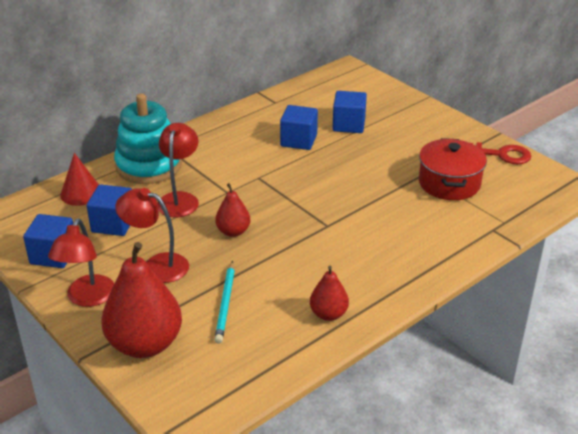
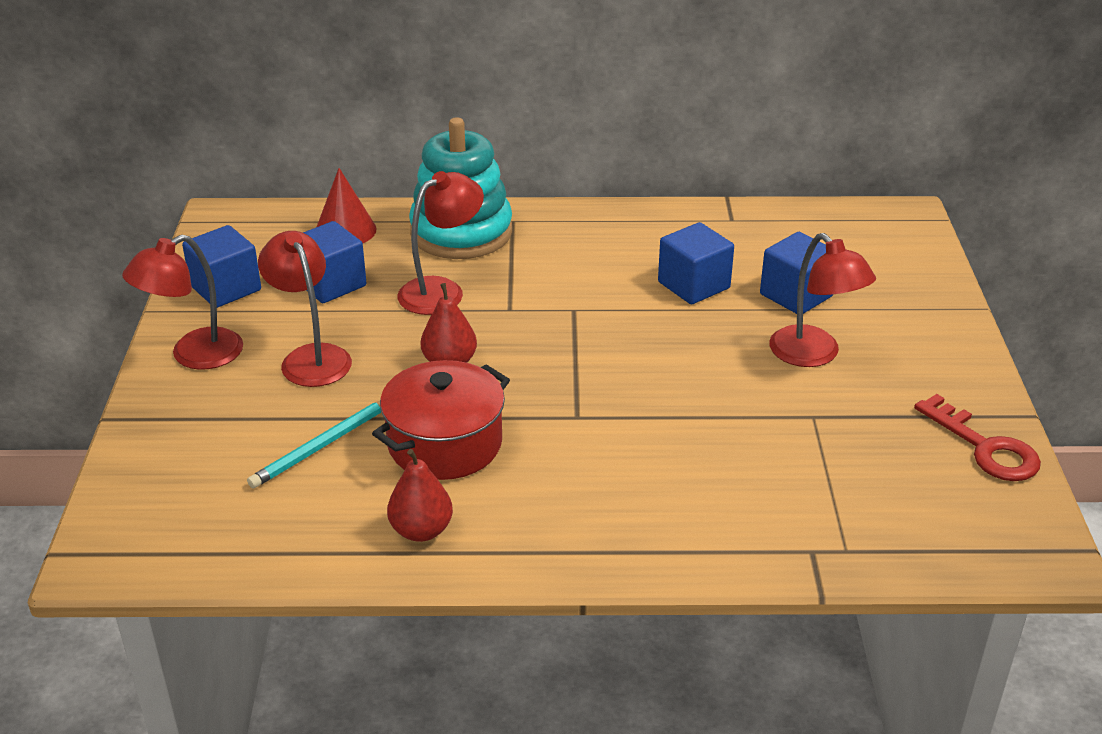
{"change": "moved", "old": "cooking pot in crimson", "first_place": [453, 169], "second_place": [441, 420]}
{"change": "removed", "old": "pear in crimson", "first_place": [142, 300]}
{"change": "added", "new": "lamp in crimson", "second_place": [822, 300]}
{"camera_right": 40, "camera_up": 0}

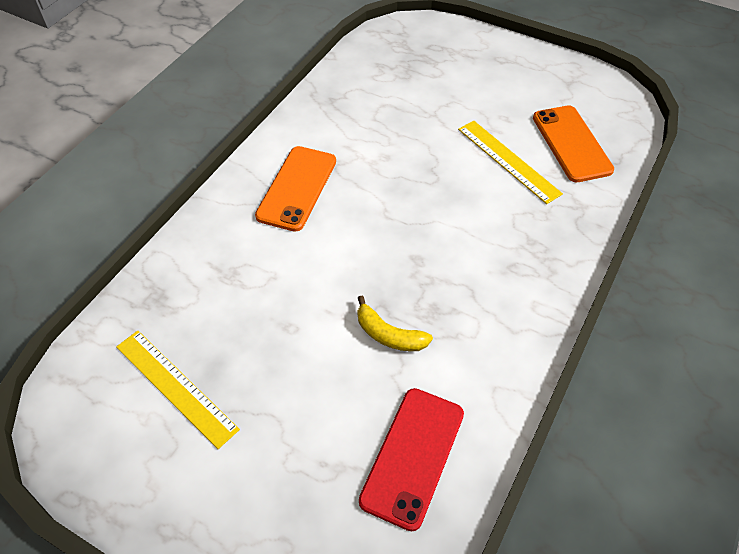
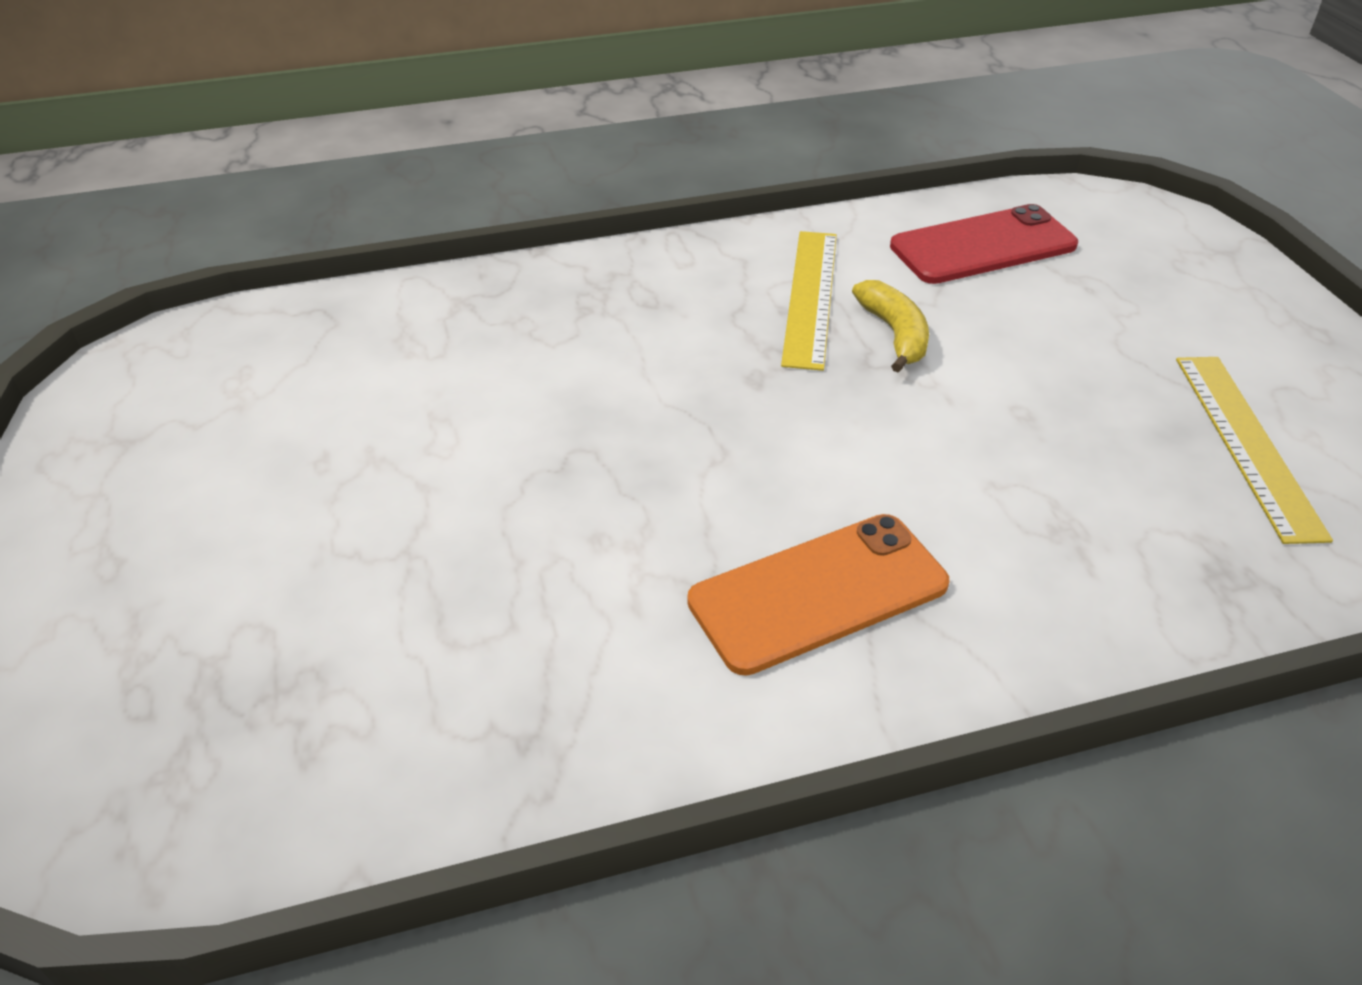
{"change": "removed", "old": "phone in orange", "first_place": [573, 143]}
{"change": "moved", "old": "measuring stick in yellow", "first_place": [510, 162], "second_place": [809, 301]}
{"camera_right": -135, "camera_up": -10}

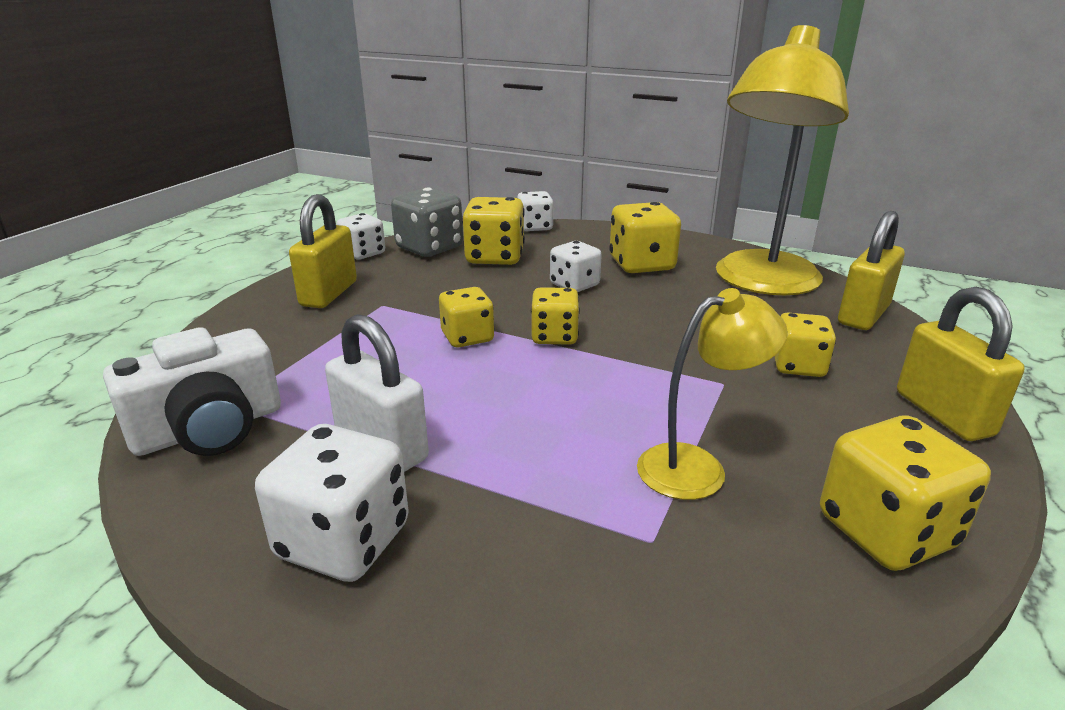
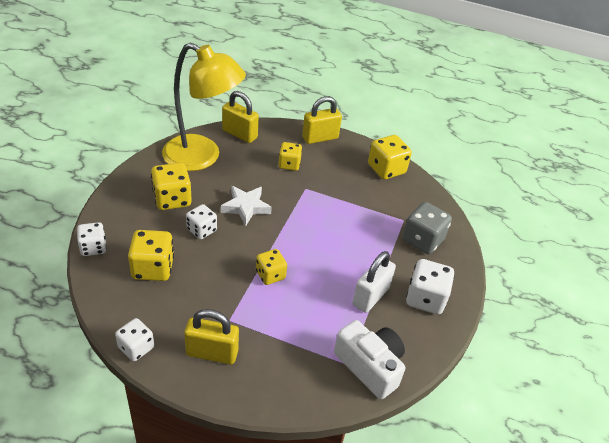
{"change": "moved", "old": "game die in gray", "first_place": [427, 222], "second_place": [427, 228]}
{"change": "removed", "old": "game die in yellow", "first_place": [555, 316]}
{"change": "removed", "old": "lamp in yellow", "first_place": [712, 394]}
{"change": "added", "new": "five-pointed star in white", "second_place": [246, 206]}
{"camera_right": -100, "camera_up": 15}

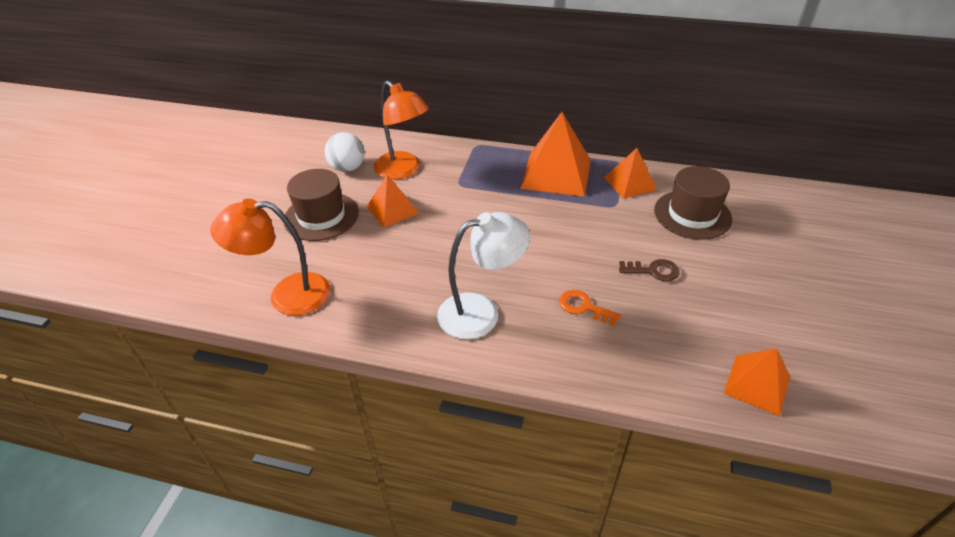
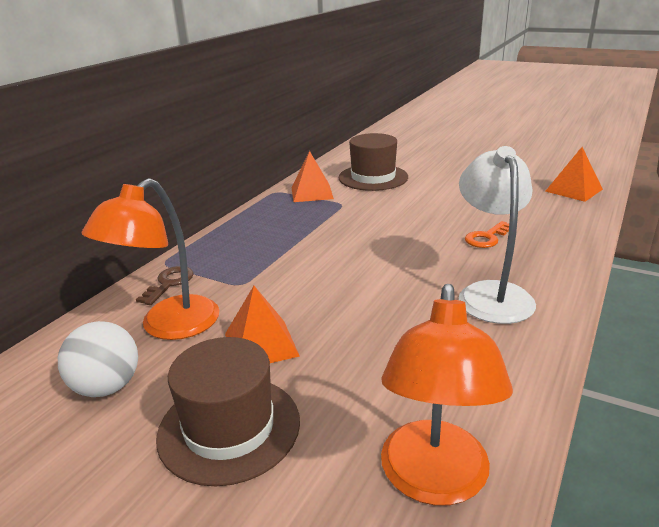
{"change": "turned", "old": "lamp in orange", "first_place": [401, 129], "second_place": [150, 259], "degrees": 150}
{"change": "removed", "old": "solid pyramid in orange", "first_place": [555, 154]}
{"change": "moved", "old": "key in brown", "first_place": [649, 270], "second_place": [164, 285]}
{"camera_right": -75, "camera_up": -15}

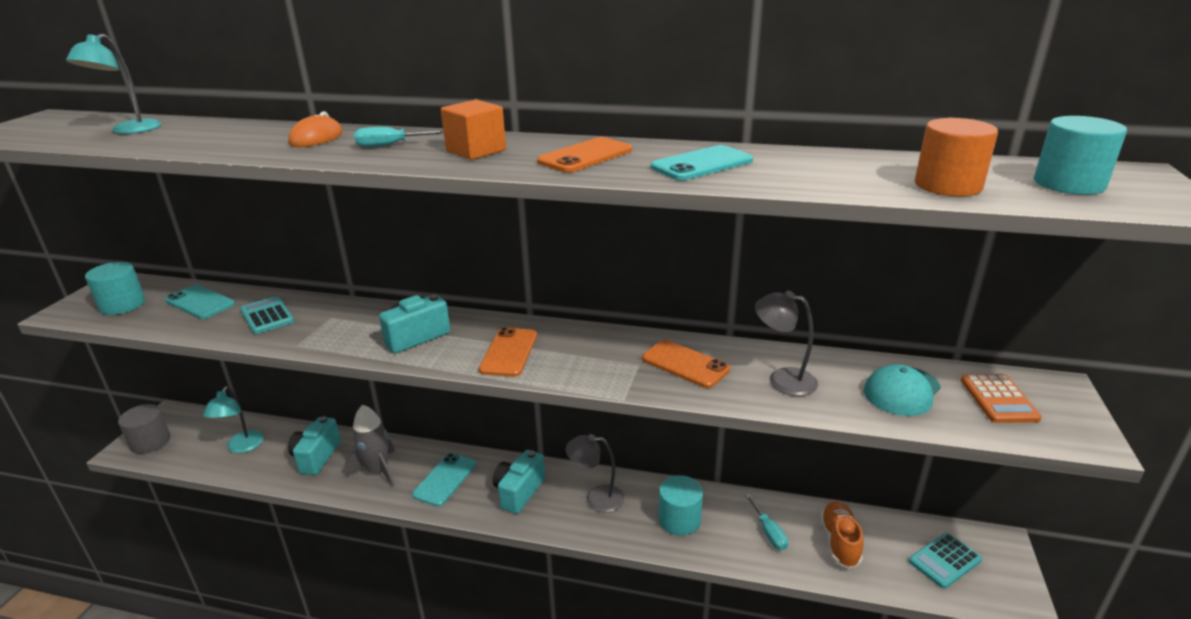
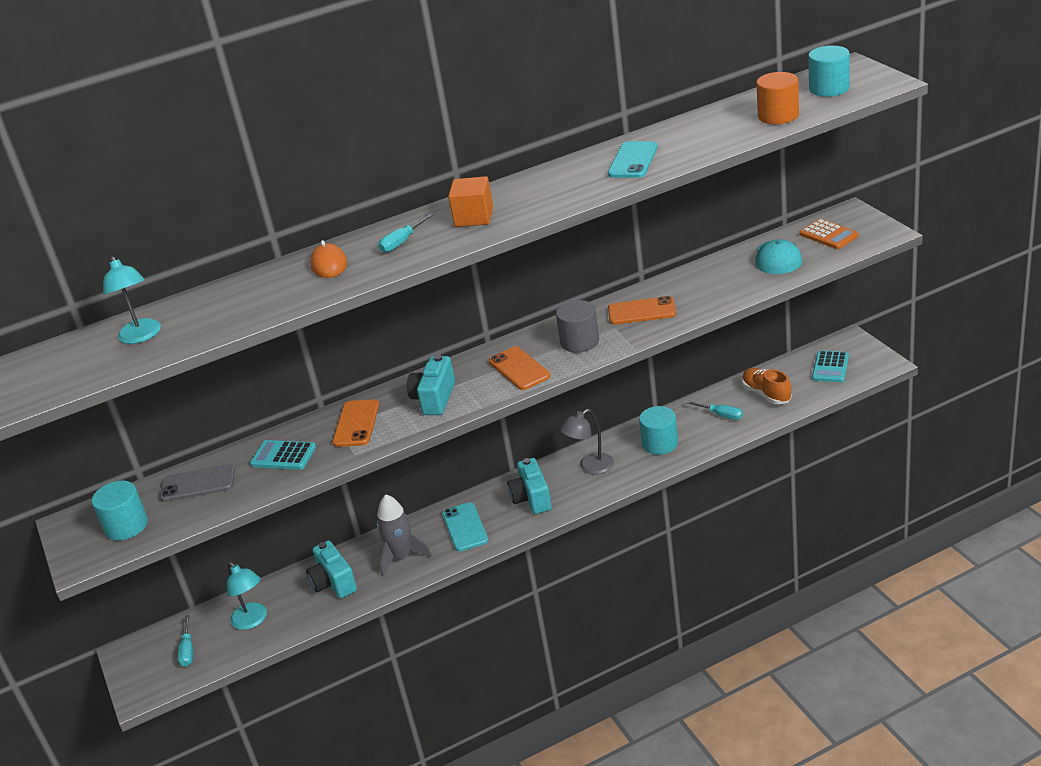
{"change": "moved", "old": "phone in orange", "first_place": [584, 155], "second_place": [355, 423]}
{"change": "recoloured", "old": "phone in aqua", "new": "phone in gray", "first_place": [200, 302], "second_place": [197, 483]}
{"change": "removed", "old": "lamp in gray", "first_place": [786, 343]}
{"change": "moved", "old": "cylinder in gray", "first_place": [144, 429], "second_place": [577, 326]}
{"change": "added", "new": "hand screwdriver in aqua", "second_place": [185, 641]}
{"camera_right": -35, "camera_up": 5}

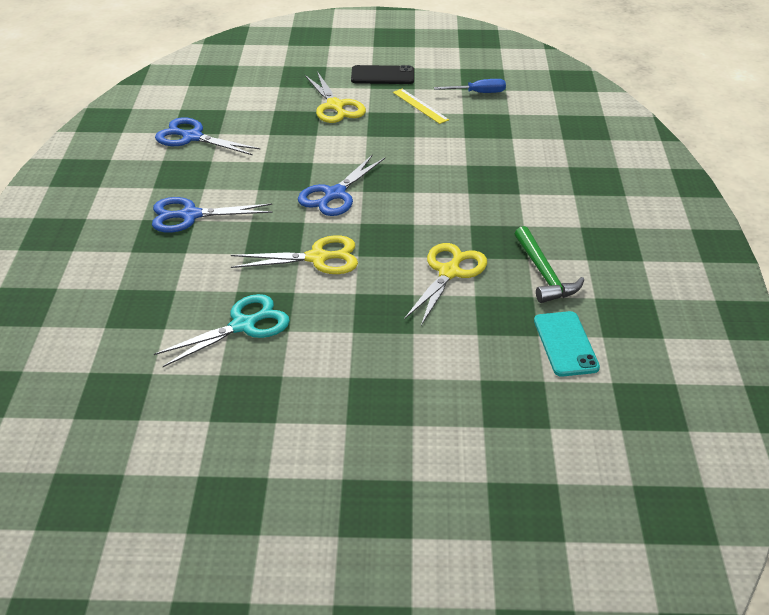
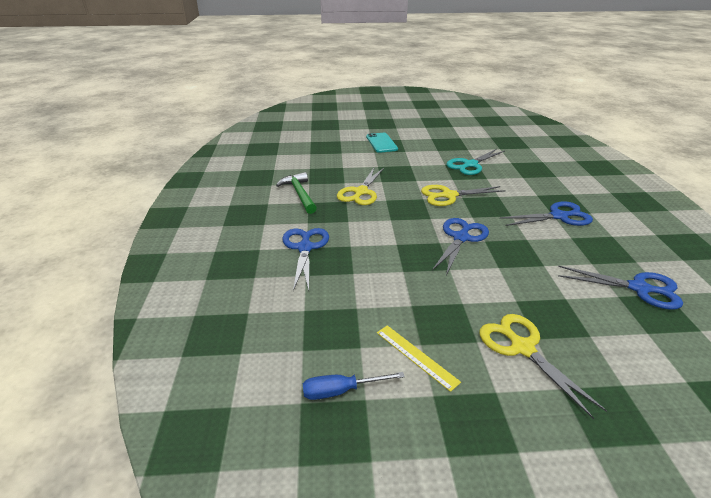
{"change": "removed", "old": "phone in black", "first_place": [382, 74]}
{"change": "moved", "old": "phone in aqua", "first_place": [567, 344], "second_place": [382, 143]}
{"change": "added", "new": "shears in royal blue", "second_place": [305, 259]}
{"camera_right": 175, "camera_up": -5}

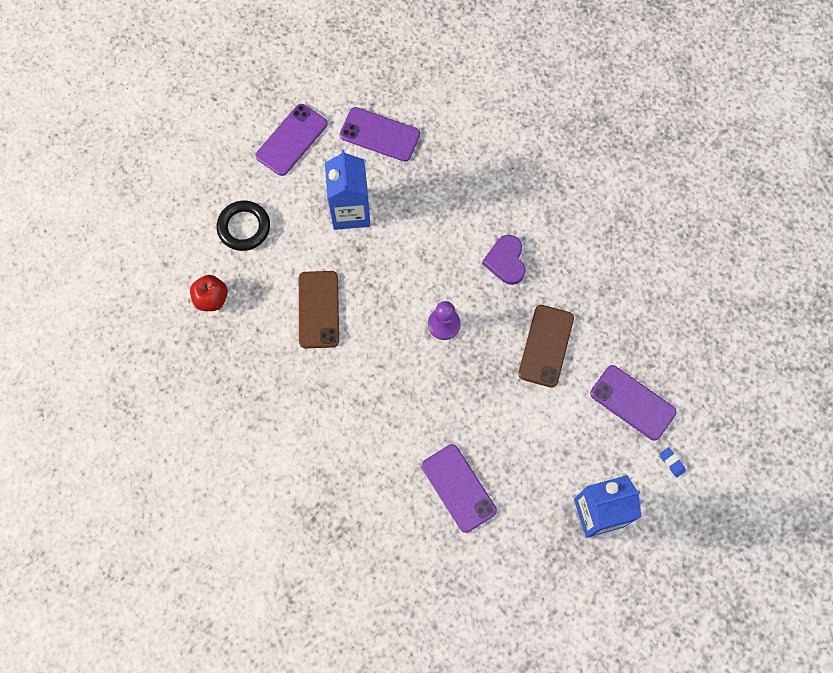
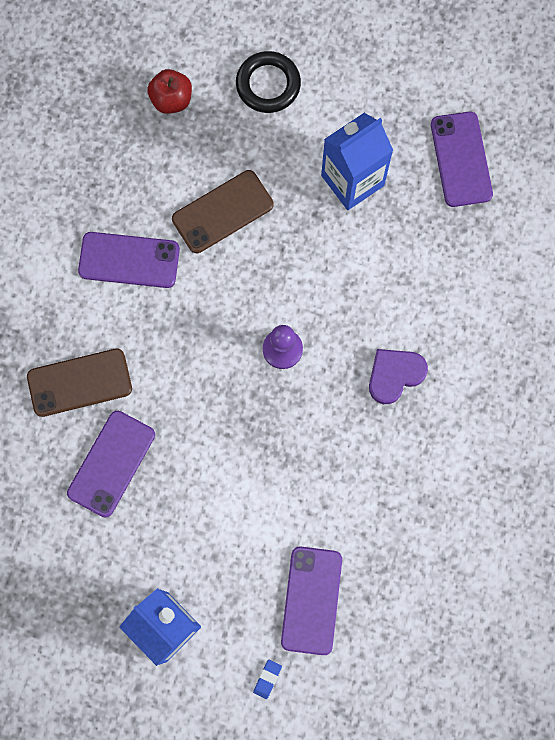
{"change": "moved", "old": "phone in purple", "first_place": [291, 140], "second_place": [129, 260]}
{"change": "moved", "old": "phone in brown", "first_place": [546, 346], "second_place": [79, 382]}
{"camera_right": 60, "camera_up": 5}

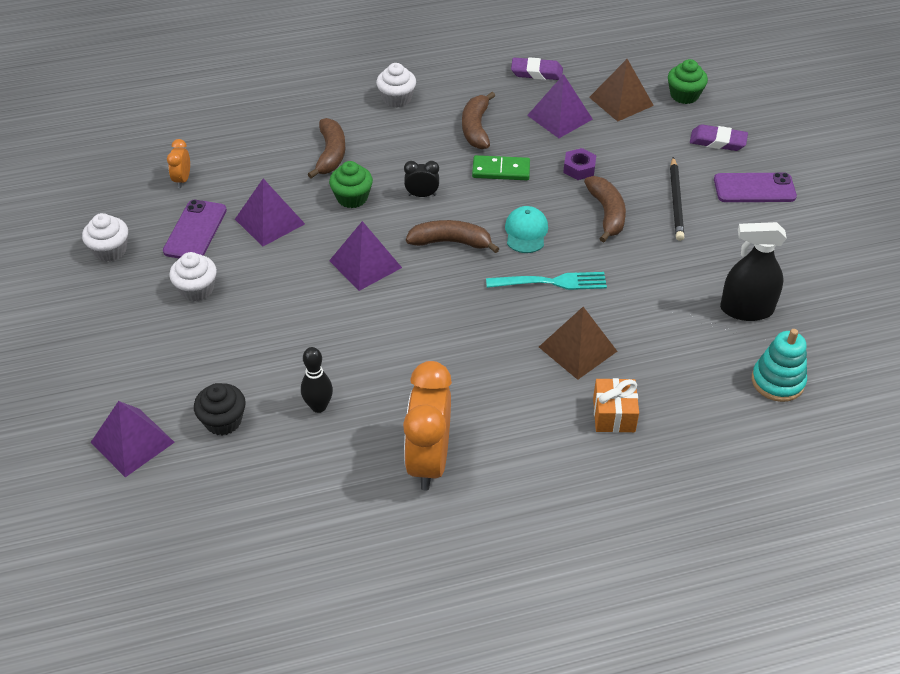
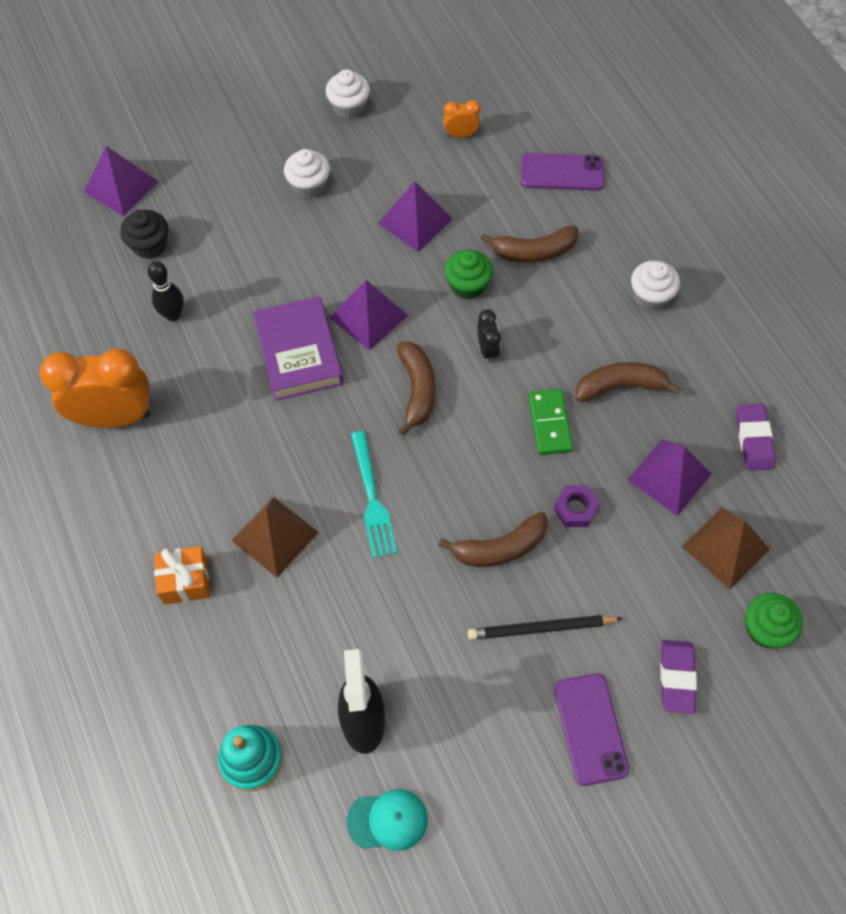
{"change": "moved", "old": "phone in purple", "first_place": [195, 229], "second_place": [562, 171]}
{"change": "moved", "old": "peaked cap in aqua", "first_place": [526, 229], "second_place": [387, 820]}
{"change": "added", "new": "hardback in purple", "second_place": [298, 348]}
{"camera_right": 80, "camera_up": 15}

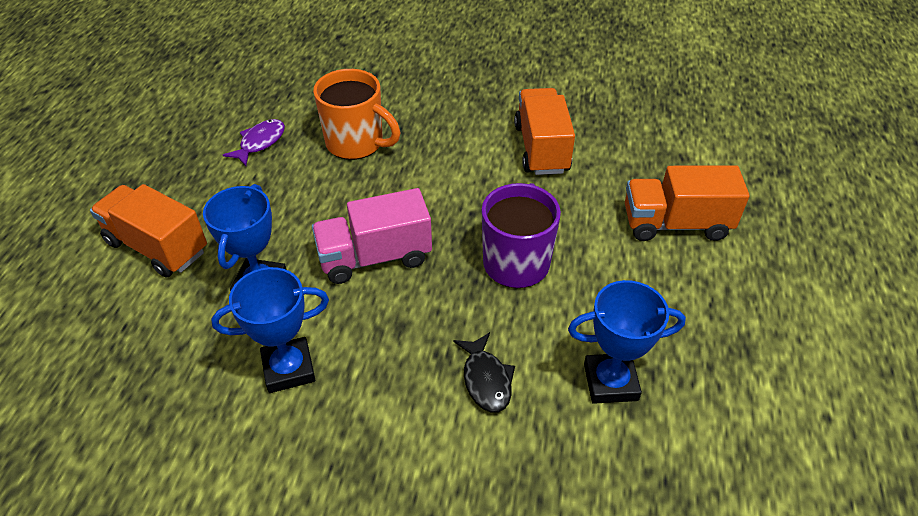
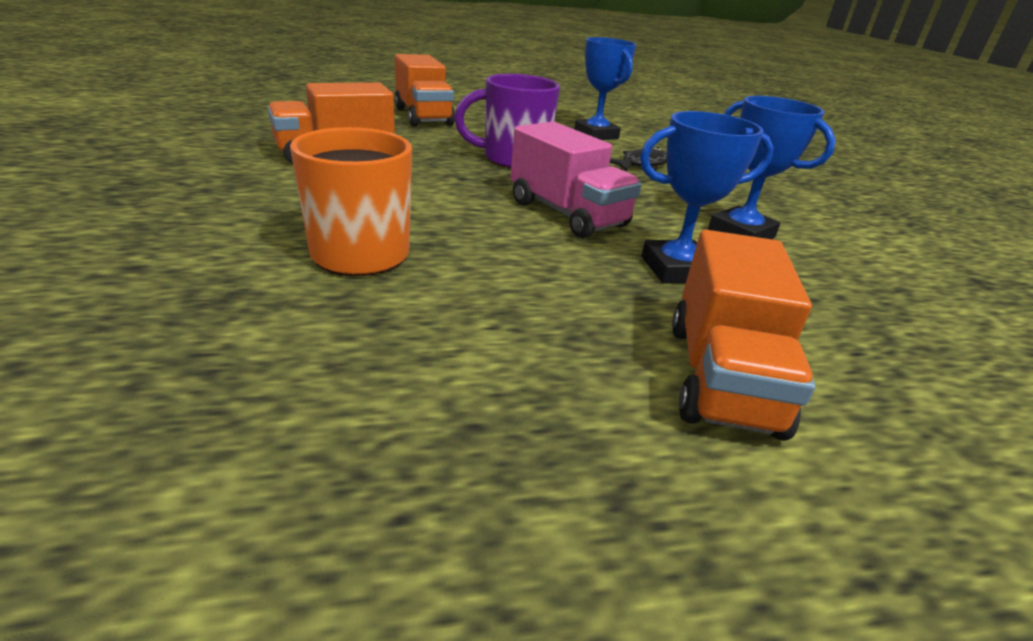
{"change": "removed", "old": "toy fish in purple", "first_place": [254, 142]}
{"camera_right": -115, "camera_up": -15}

